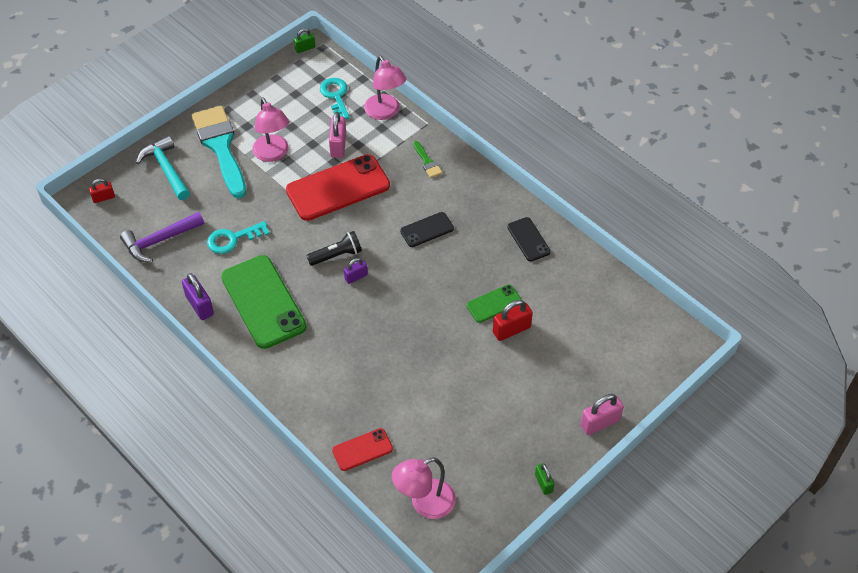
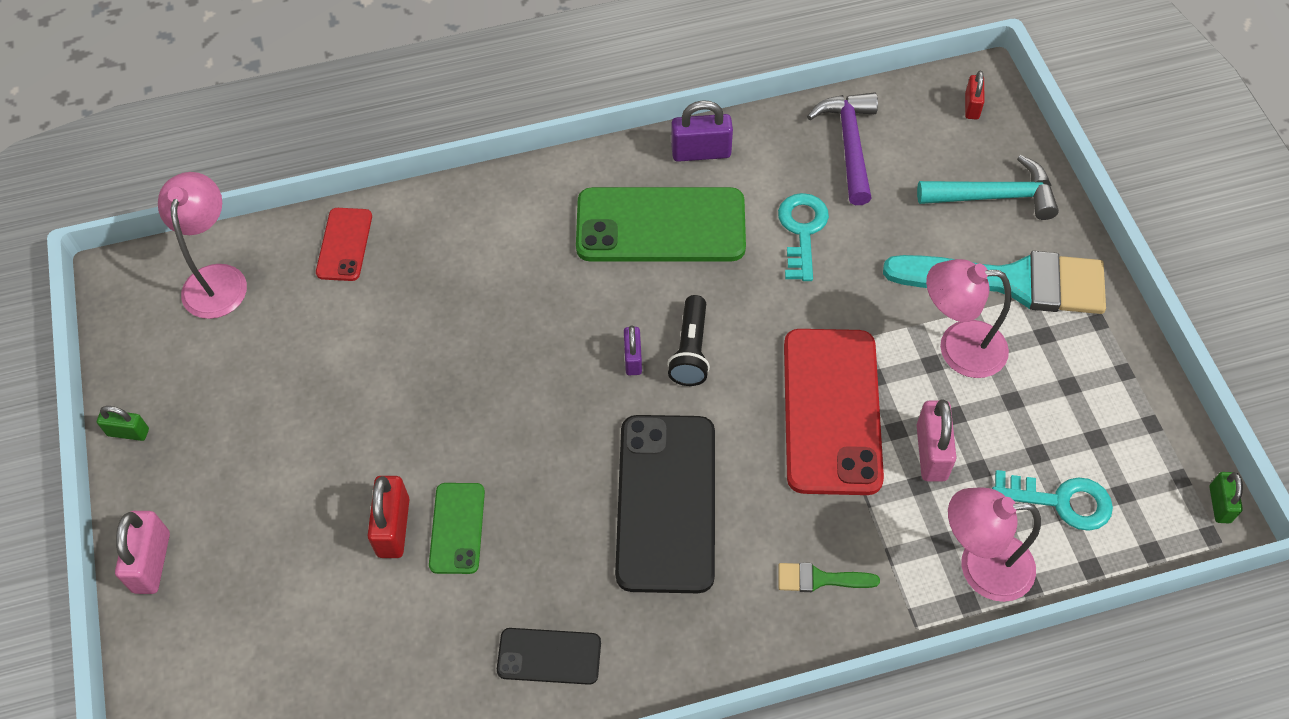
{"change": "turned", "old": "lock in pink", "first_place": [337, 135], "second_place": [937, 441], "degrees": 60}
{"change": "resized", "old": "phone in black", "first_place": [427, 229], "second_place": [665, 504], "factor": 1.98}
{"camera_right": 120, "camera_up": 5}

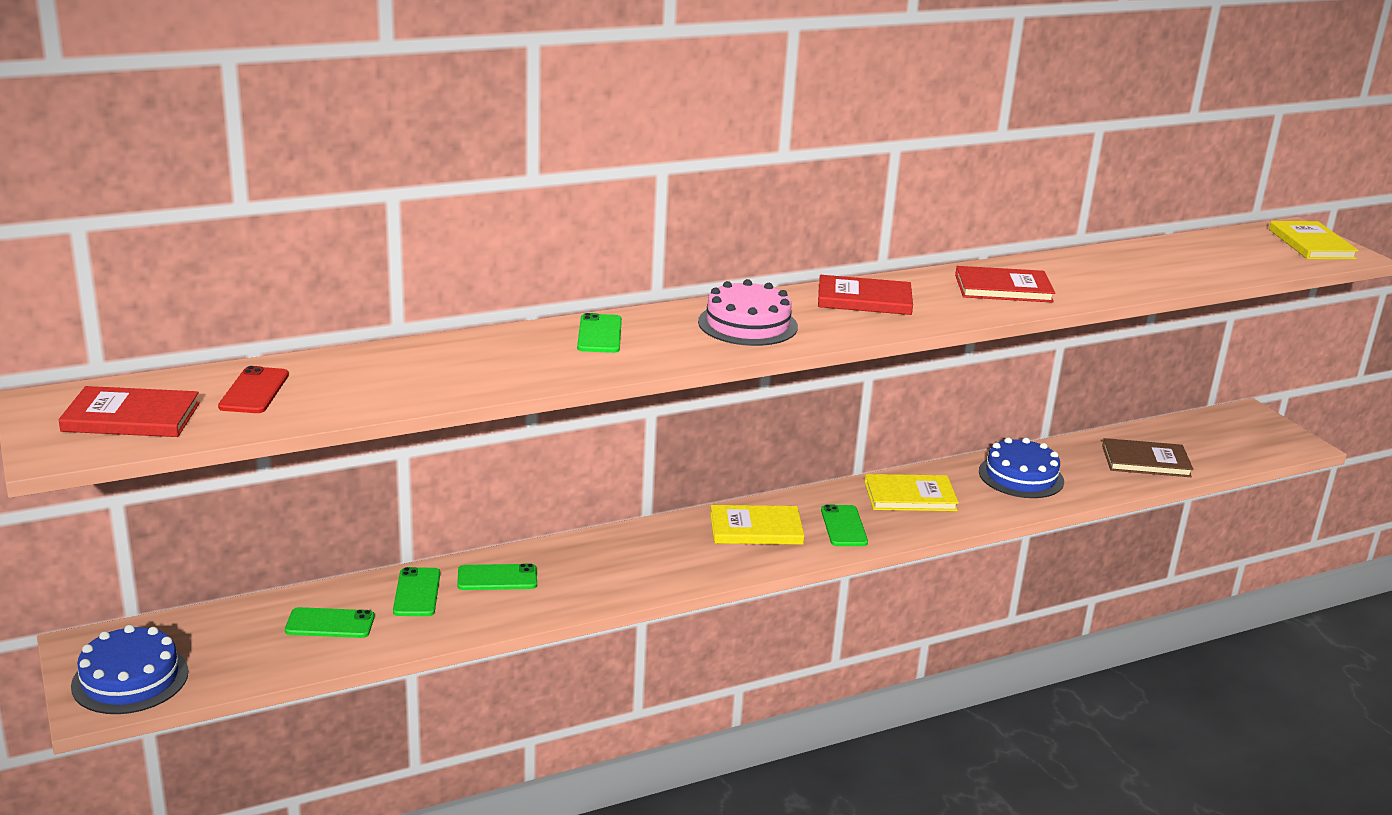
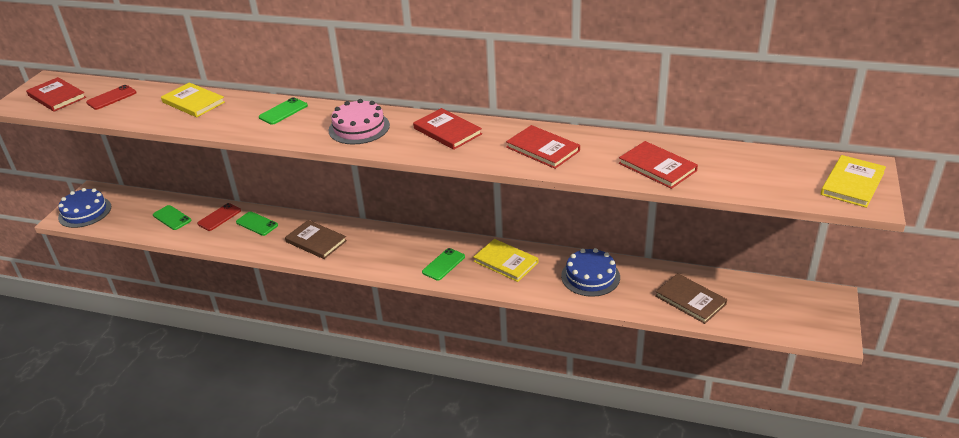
{"change": "moved", "old": "hardback in yellow", "first_place": [757, 525], "second_place": [193, 100]}
{"change": "recoloured", "old": "phone in emerald", "new": "phone in crimson", "first_place": [416, 591], "second_place": [219, 217]}
{"change": "added", "new": "hardback in crimson", "second_place": [658, 165]}
{"change": "added", "new": "hardback in brown", "second_place": [316, 239]}
{"camera_right": 45, "camera_up": 10}

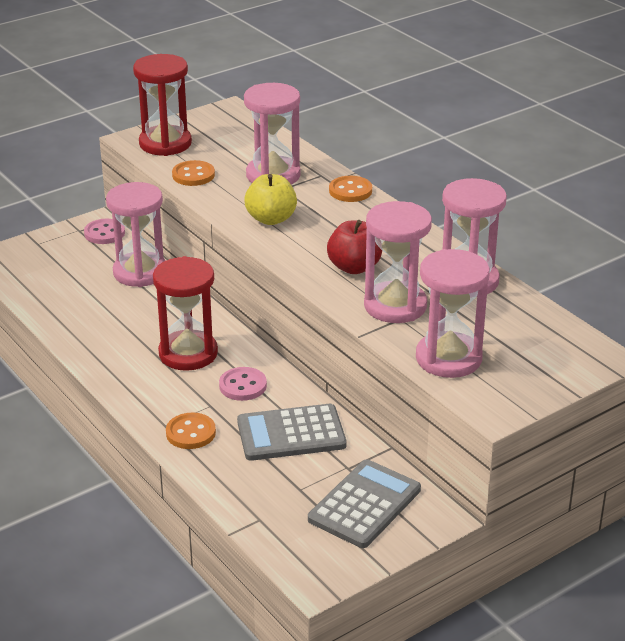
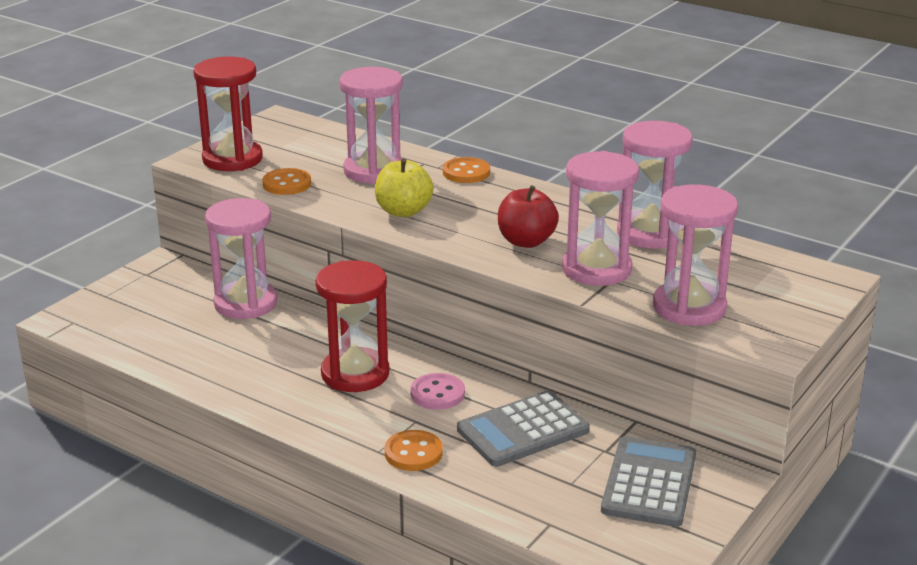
{"change": "removed", "old": "button in pink", "first_place": [104, 231]}
{"camera_right": -20, "camera_up": -5}

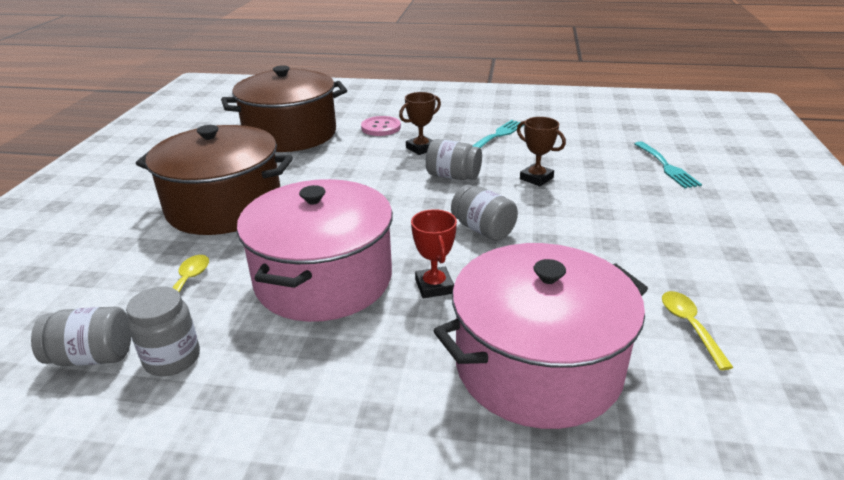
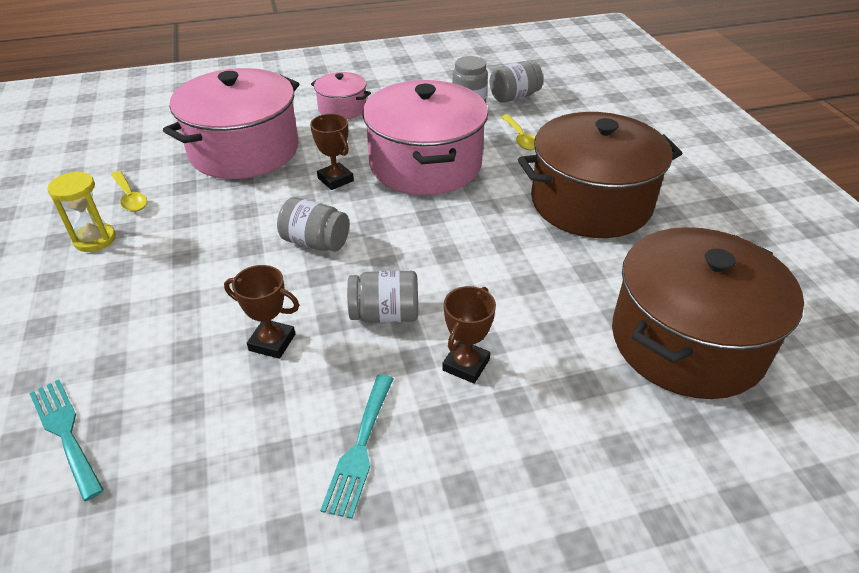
{"change": "removed", "old": "button in pink", "first_place": [381, 126]}
{"change": "recoloured", "old": "award cup in crimson", "new": "award cup in brown", "first_place": [434, 254], "second_place": [332, 152]}
{"change": "added", "new": "cooking pot in pink", "second_place": [341, 95]}
{"change": "added", "new": "sandglass in yellow", "second_place": [81, 211]}
{"camera_right": 155, "camera_up": 10}

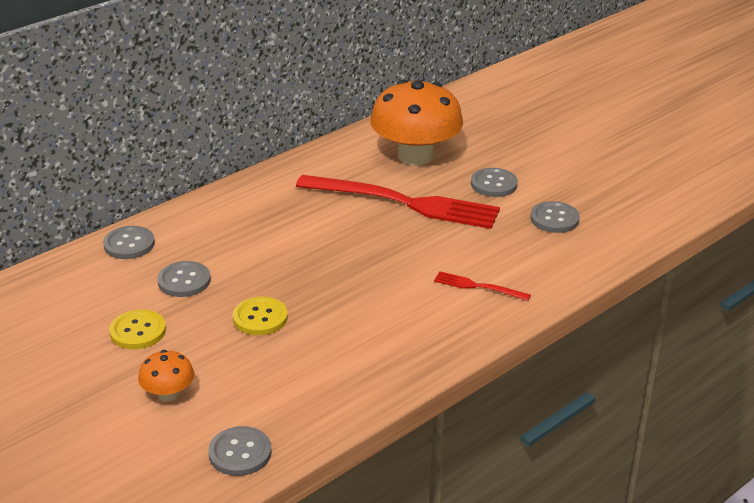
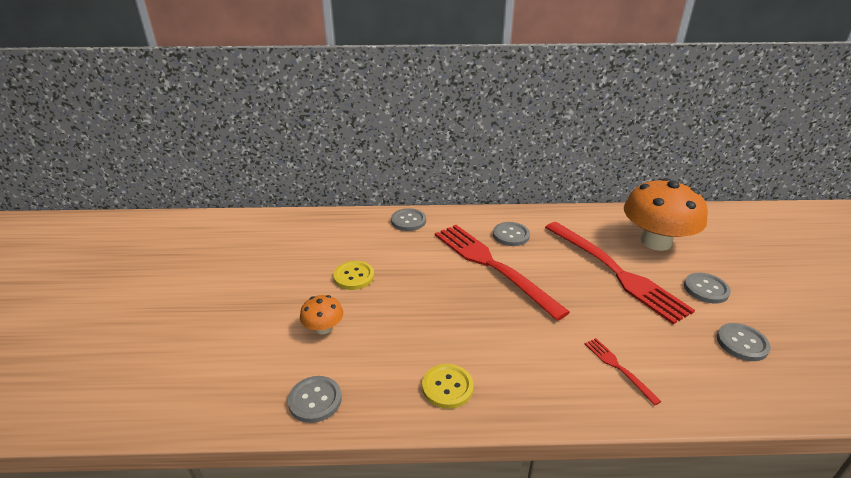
{"change": "moved", "old": "button in gray", "first_place": [184, 279], "second_place": [511, 234]}
{"change": "moved", "old": "button in yellow", "first_place": [260, 316], "second_place": [448, 386]}
{"change": "added", "new": "table fork in crimson", "second_place": [502, 273]}
{"camera_right": 40, "camera_up": 0}

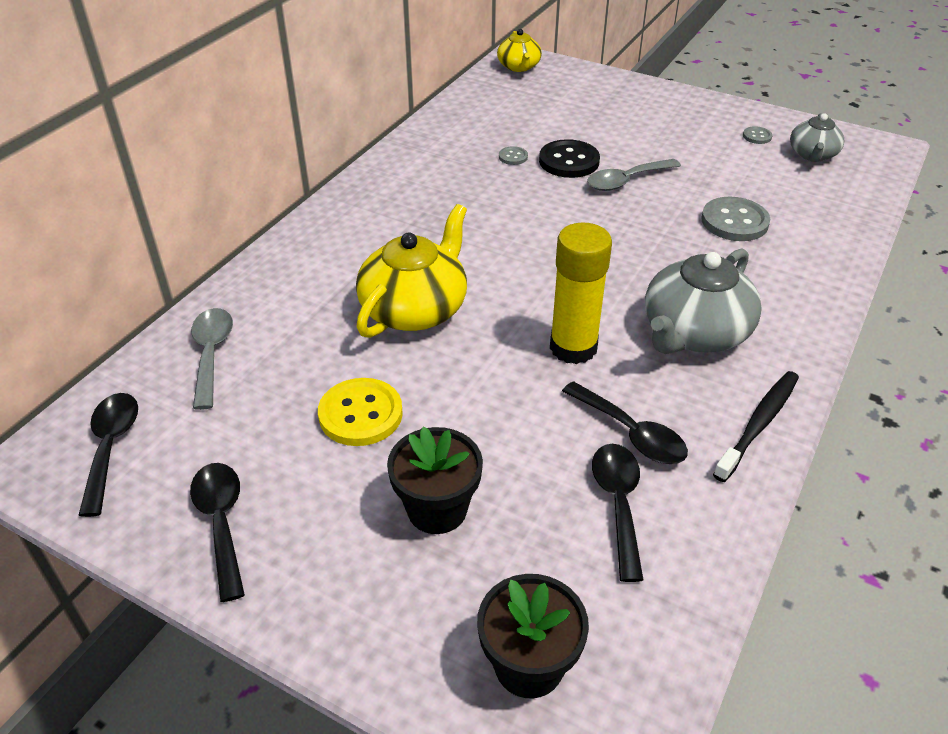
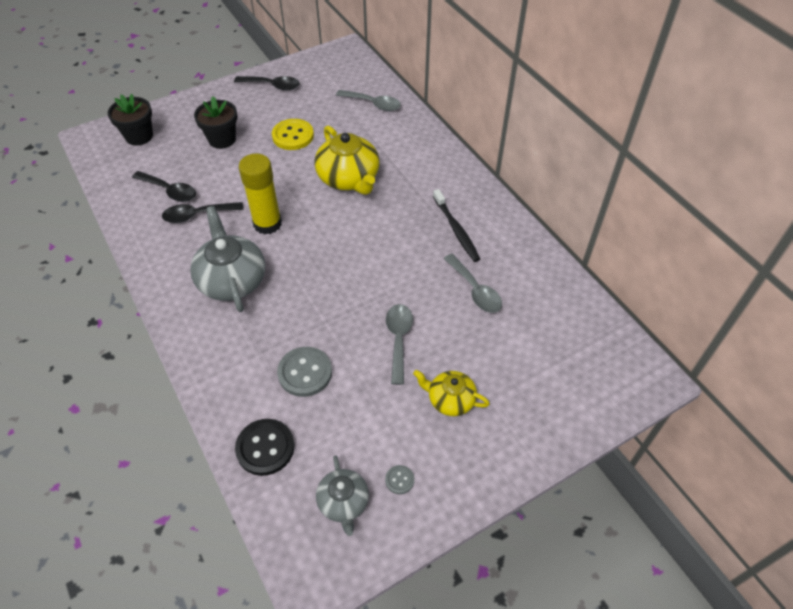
{"change": "moved", "old": "china teapot in yellow", "first_place": [519, 50], "second_place": [451, 393]}
{"change": "turned", "old": "china teapot in gray", "first_place": [817, 137], "second_place": [342, 496], "degrees": -150}
{"change": "moved", "old": "button in black", "first_place": [569, 158], "second_place": [264, 447]}
{"change": "replaced", "old": "button in gray", "new": "tablespoon in gray", "first_place": [513, 155], "second_place": [472, 283]}
{"change": "moved", "old": "tooth brush in black", "first_place": [756, 426], "second_place": [456, 225]}
{"change": "removed", "old": "tablespoon in black", "first_place": [108, 455]}
{"camera_right": 120, "camera_up": 10}

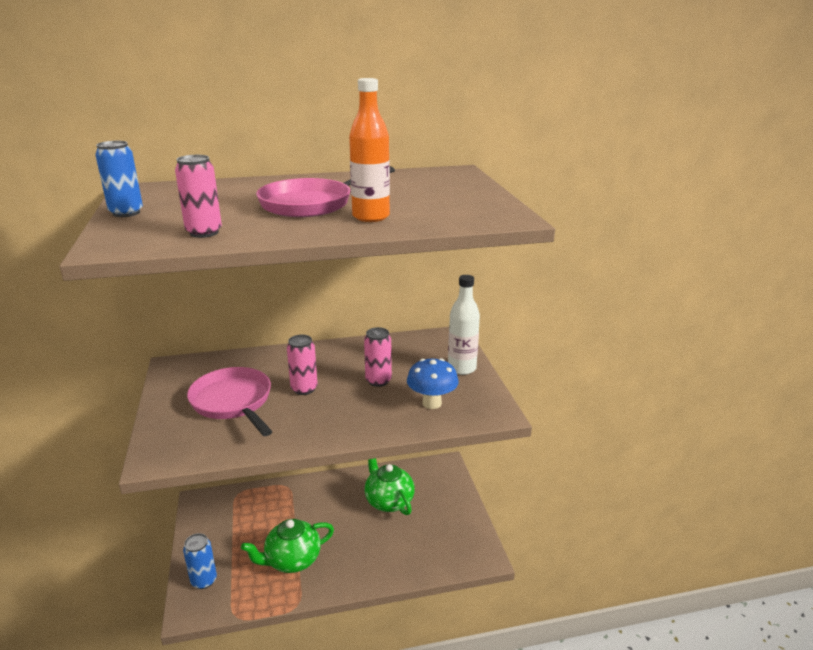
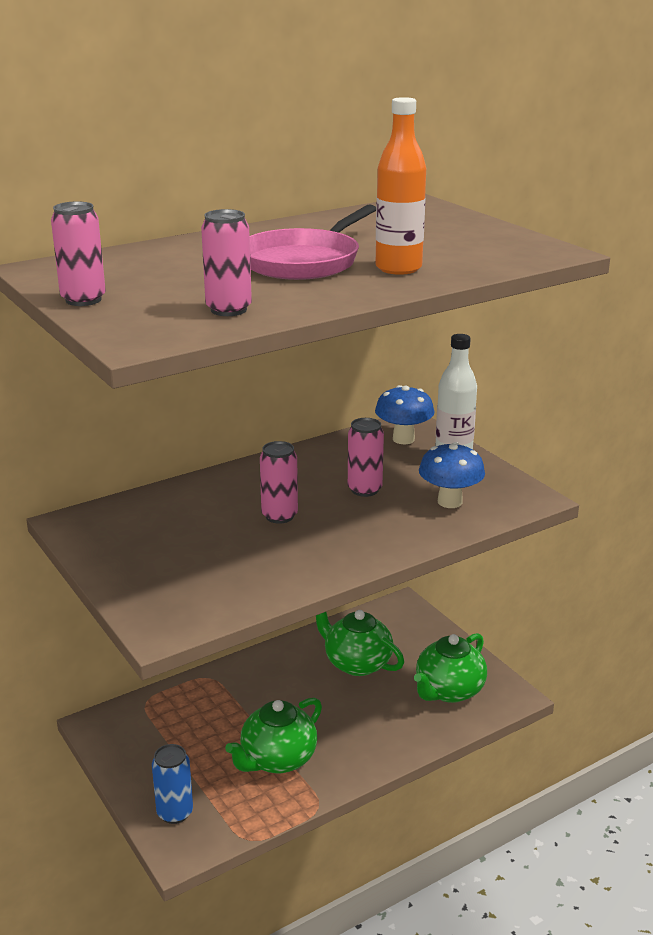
{"change": "recoloured", "old": "soda can in royal blue", "new": "soda can in pink", "first_place": [119, 179], "second_place": [78, 253]}
{"change": "removed", "old": "frying pan in pink", "first_place": [230, 401]}
{"change": "added", "new": "mushroom in royal blue", "second_place": [404, 414]}
{"change": "added", "new": "china teapot in emerald", "second_place": [450, 668]}
{"camera_right": -20, "camera_up": 0}

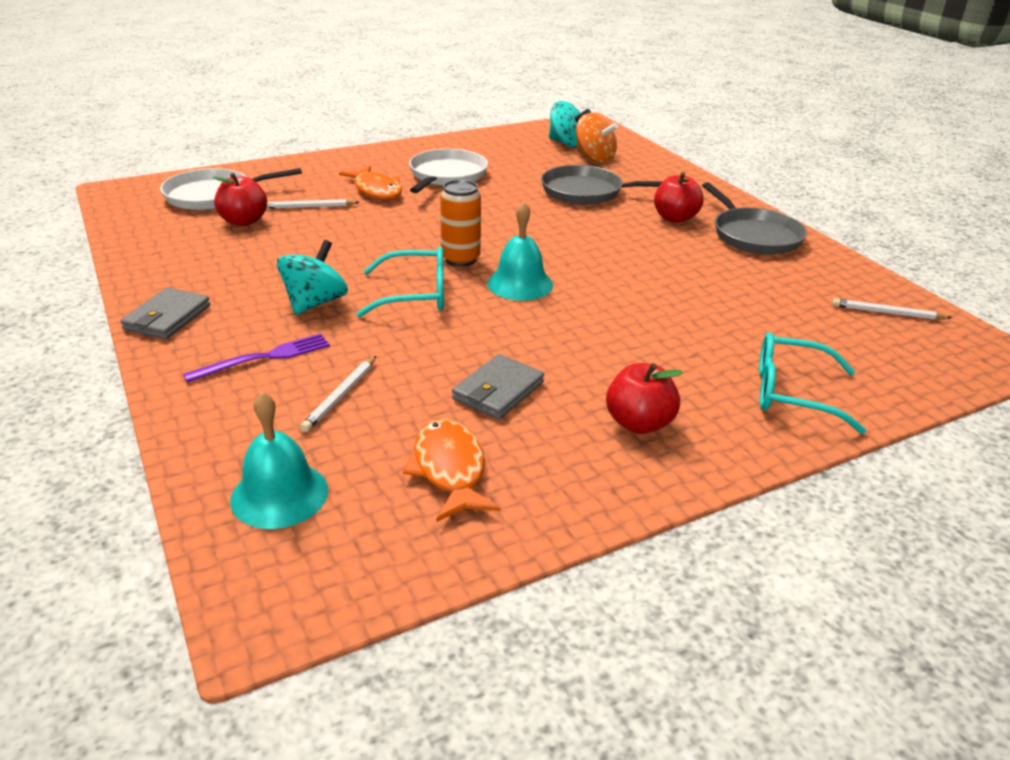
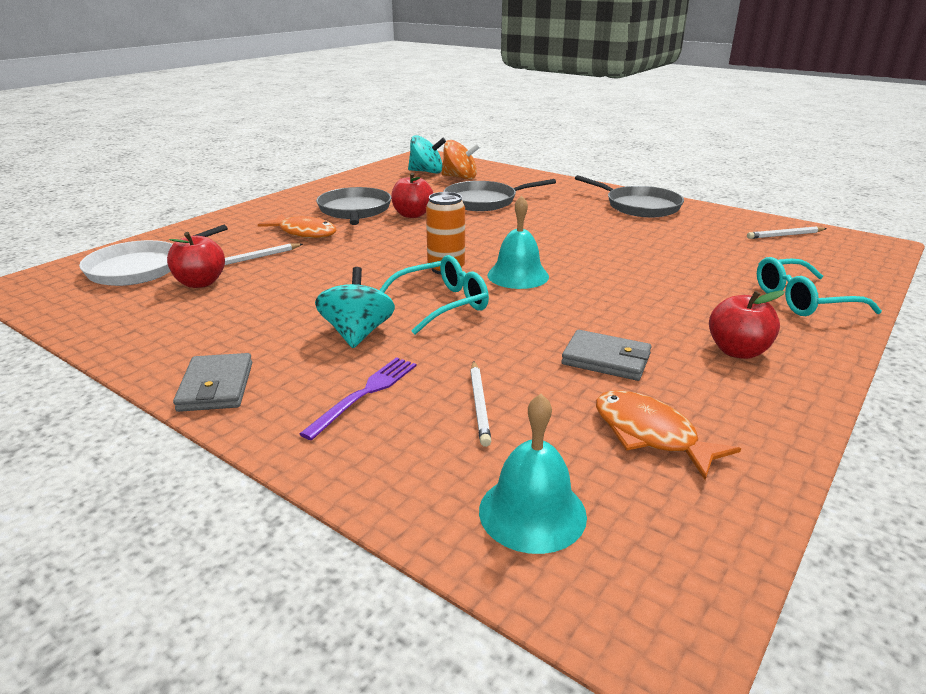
{"change": "recoloured", "old": "frying pan in white", "new": "frying pan in gray", "first_place": [448, 171], "second_place": [353, 206]}
{"change": "moved", "old": "toy apple in crimson", "first_place": [679, 197], "second_place": [412, 195]}
{"change": "turned", "old": "wallet in gray", "first_place": [498, 387], "second_place": [606, 355], "degrees": -75}
{"camera_right": -25, "camera_up": -5}

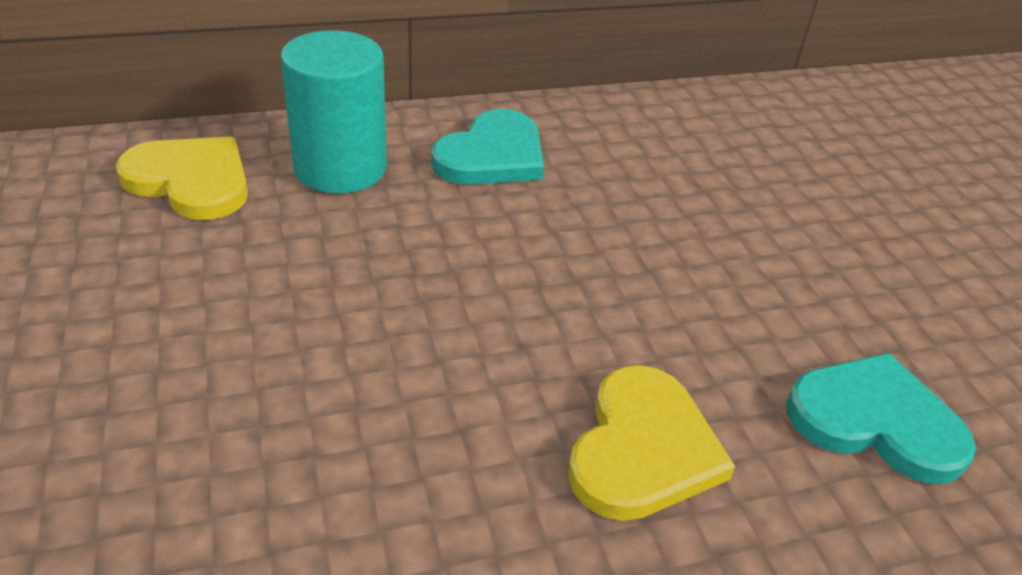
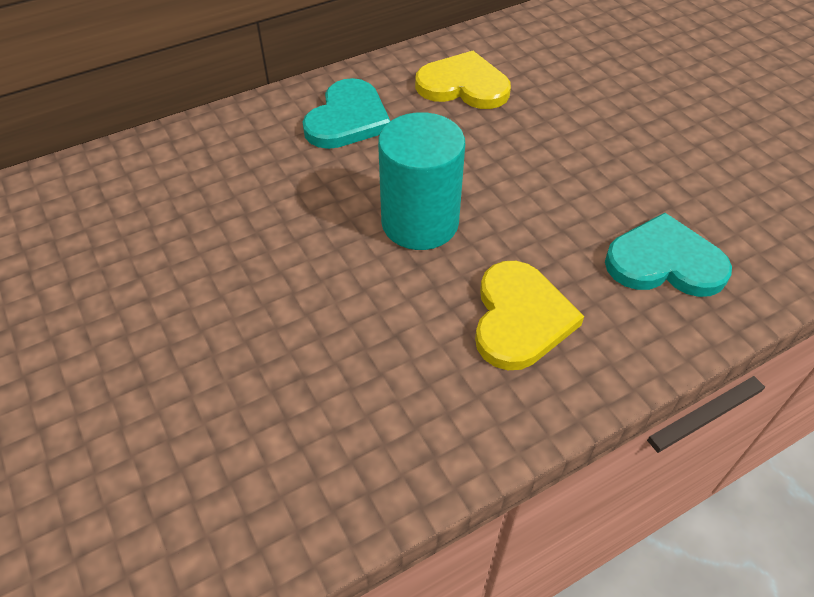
{"change": "moved", "old": "cylinder in aqua", "first_place": [334, 112], "second_place": [421, 181]}
{"change": "moved", "old": "heart shape in yellow", "first_place": [181, 178], "second_place": [463, 80]}
{"camera_right": -10, "camera_up": 10}

